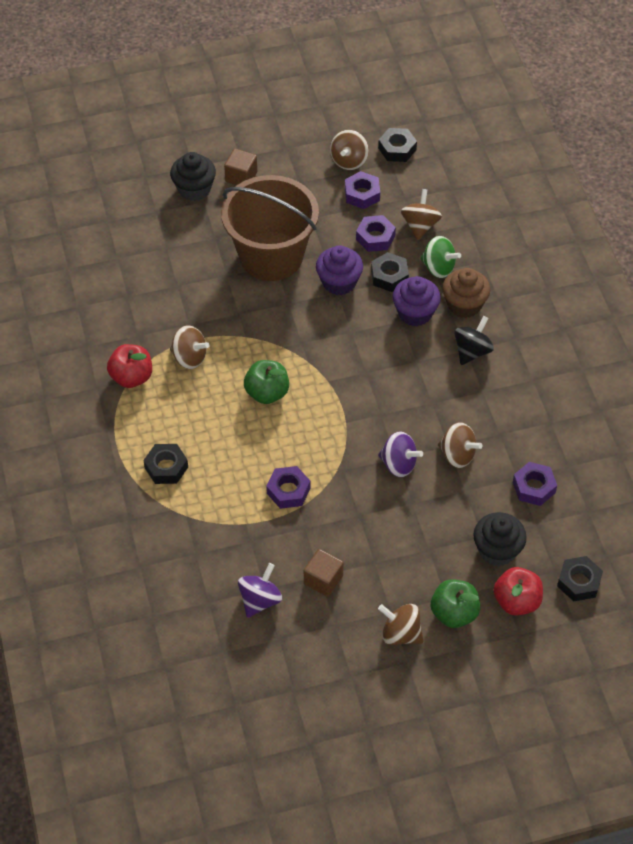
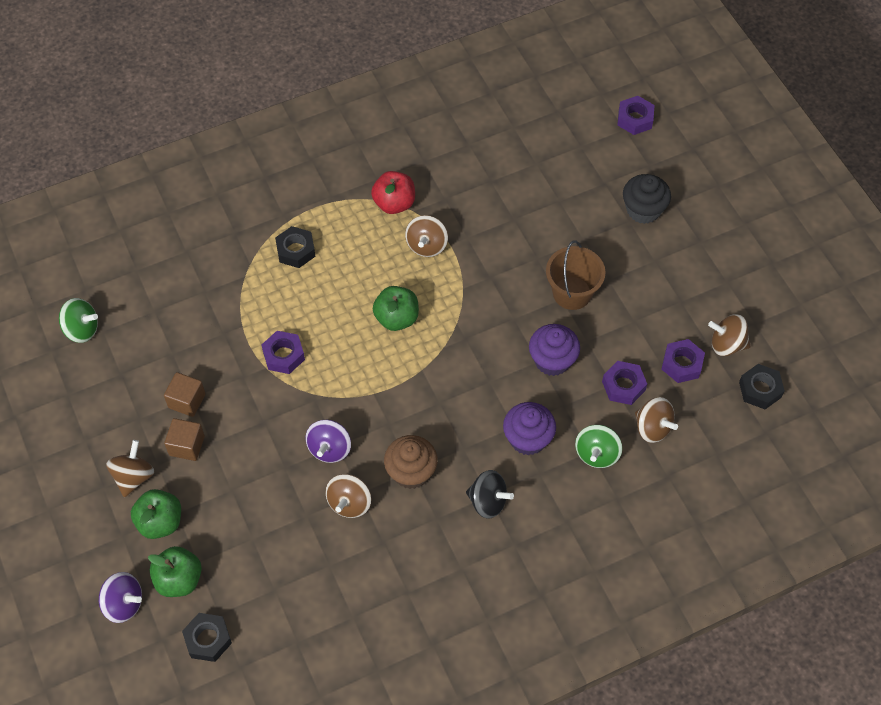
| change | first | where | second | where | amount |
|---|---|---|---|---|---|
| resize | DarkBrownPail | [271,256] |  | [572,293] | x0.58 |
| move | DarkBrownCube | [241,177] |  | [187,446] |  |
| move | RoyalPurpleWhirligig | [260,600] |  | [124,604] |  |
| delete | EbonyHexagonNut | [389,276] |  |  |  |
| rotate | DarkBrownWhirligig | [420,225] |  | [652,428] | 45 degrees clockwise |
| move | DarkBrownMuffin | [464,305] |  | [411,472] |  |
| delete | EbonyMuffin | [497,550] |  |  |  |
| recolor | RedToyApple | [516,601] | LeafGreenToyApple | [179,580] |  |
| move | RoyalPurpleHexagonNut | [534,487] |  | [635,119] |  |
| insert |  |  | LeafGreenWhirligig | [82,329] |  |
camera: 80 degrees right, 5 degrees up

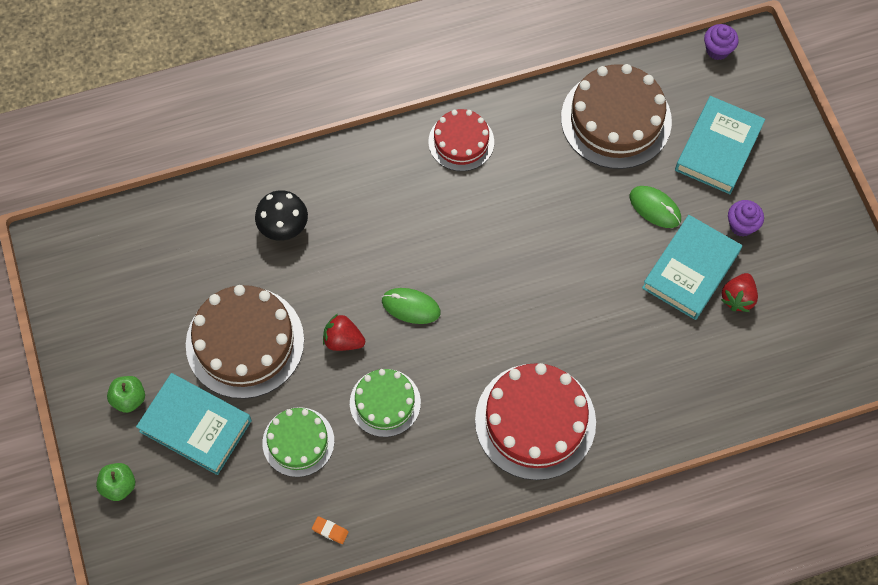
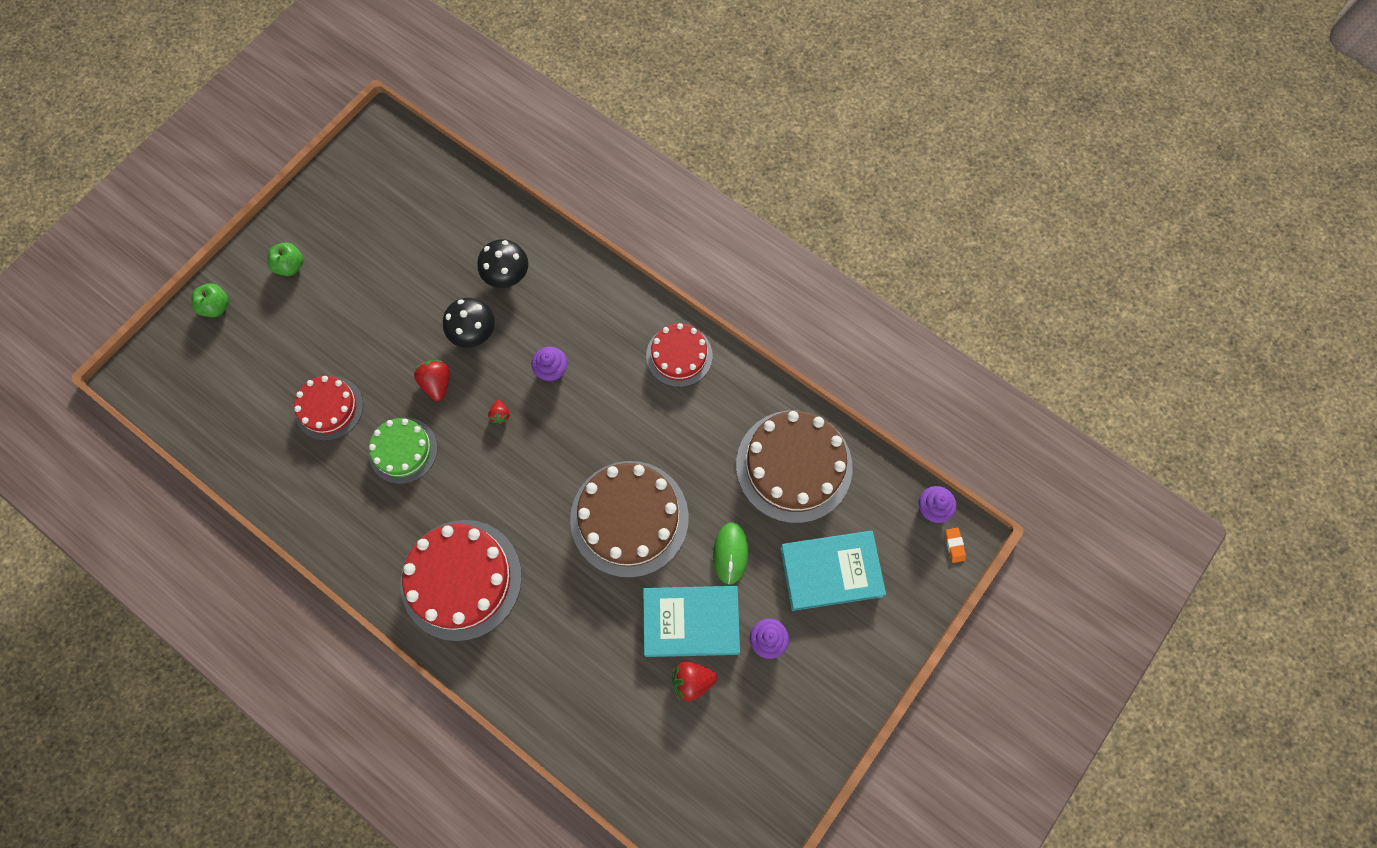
| change | first | where | second | where | amount |
|---|---|---|---|---|---|
| delete | AquaBook | [195,426] |  |  |  |
| move | DarkBrownLayerCake | [245,342] |  | [629,518] |  |
| recolor | LeafGreenLayerCake | [298,442] | RedLayerCake | [329,408] |  |
| move | BrightOrangeGumEraser | [330,531] |  | [954,545] |  |
| replace | LeafGreenComputerMouse | [411,307] | RedToyStrawberry | [500,415] |  |
| insert |  |  | EbonyToadstool | [474,332] |  |
| insert |  |  | RoyalPurpleMuffin | [552,371] |  |
camera: 55 degrees right, 5 degrees up

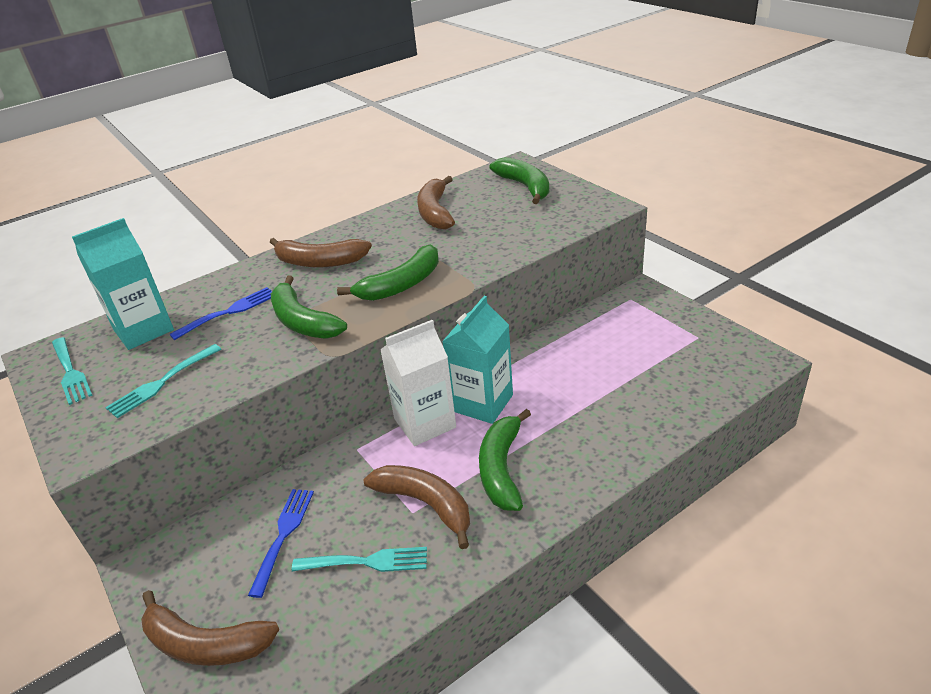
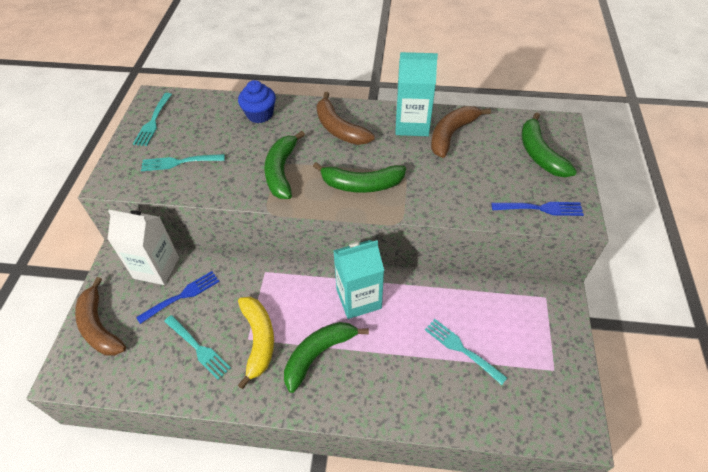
| change | first | where | second | where | amount |
|---|---|---|---|---|---|
| move | AquaCarton | [143,330] |  | [412,124] |  |
| move | RoyalBlueFork | [229,312] |  | [541,208] |  |
| recolor | DarkBrownBananaFruit | [426,505] | BrightYellowBananaFruit | [258,340] |  |
| move | SnowWhiteCarton | [425,423] |  | [156,268] |  |
| rotate | LeafGreenBananaFruit | [525,187] |  | [539,153] | 150 degrees clockwise |
| insert |  |  | RoyalBlueMuffin | [260,114] |  |
| insert |  |  | AquaFork | [461,349] |  |
camera: 40 degrees right, 15 degrees up

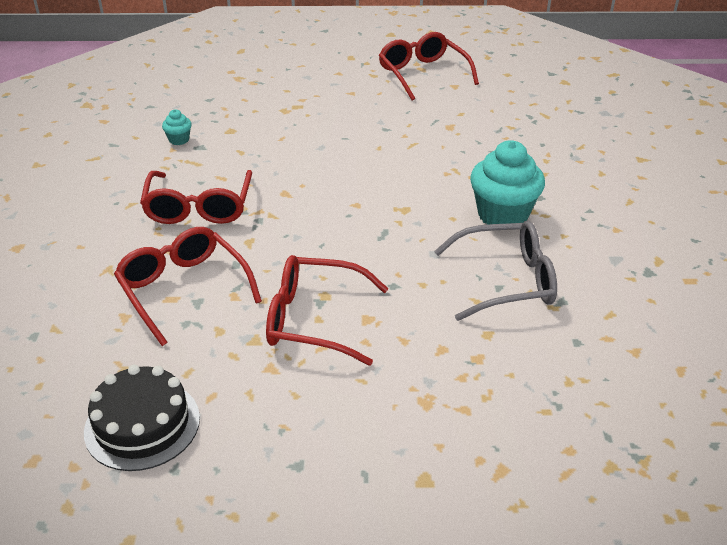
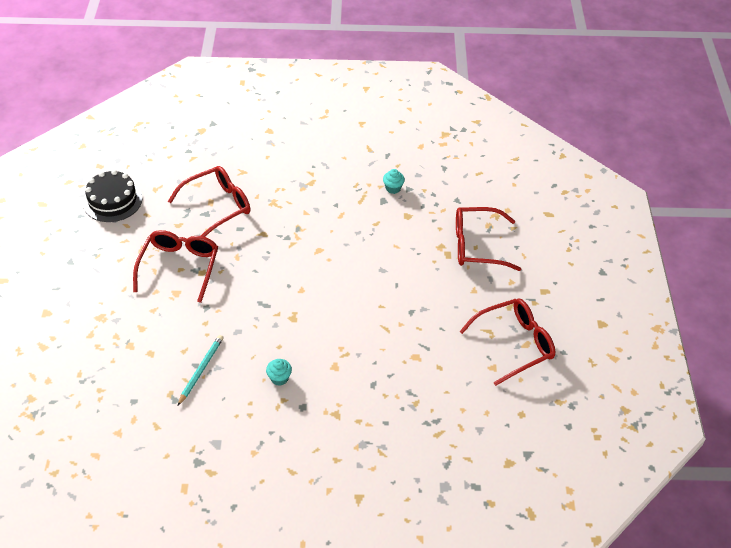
| change | first | where | second | where | amount |
|---|---|---|---|---|---|
| move | RedGlasses | [199,207] |  | [477,246] |  |
| replace | GrayGlasses | [506,281] | AquaLeadPencil | [201,370] |  |
| resize | AquaMuffin | [503,215] |  | [279,378] | x0.45 |
camera: 90 degrees right, 10 degrees up

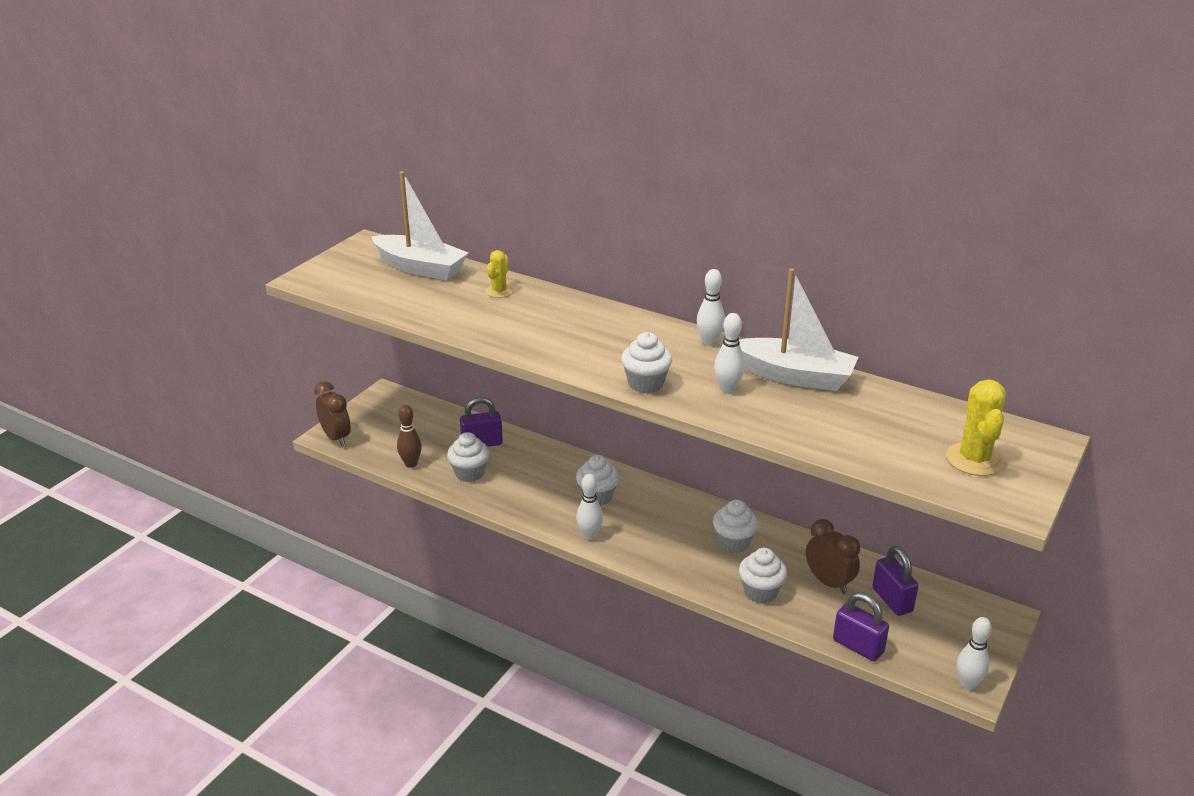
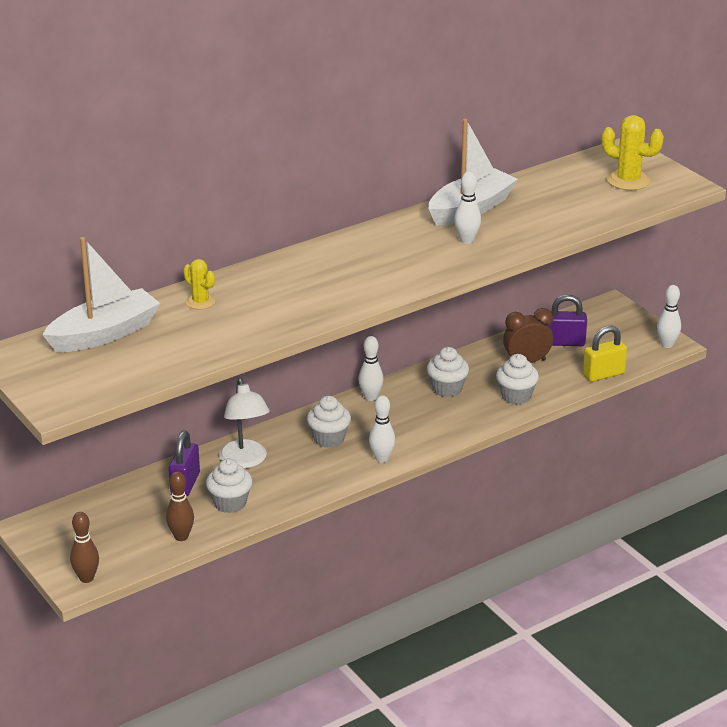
| change | first | where | second | where | amount |
|---|---|---|---|---|---|
| replace | DarkBrownClock | [336,438] | DarkBrownBowlingPin | [86,578] |  |
| delete | SnowWhiteMuffin | [646,384] |  |  |  |
| move | SnowWhiteBowlingPin | [709,342] |  | [370,397] |  |
| recolor | RoyalPurplePadlock | [858,646] | BrightYellowPadlock | [603,374] |  |
| insert |  |  | SnowWhiteDeskLamp | [245,461] |  |
camera: 65 degrees left, 0 degrees up

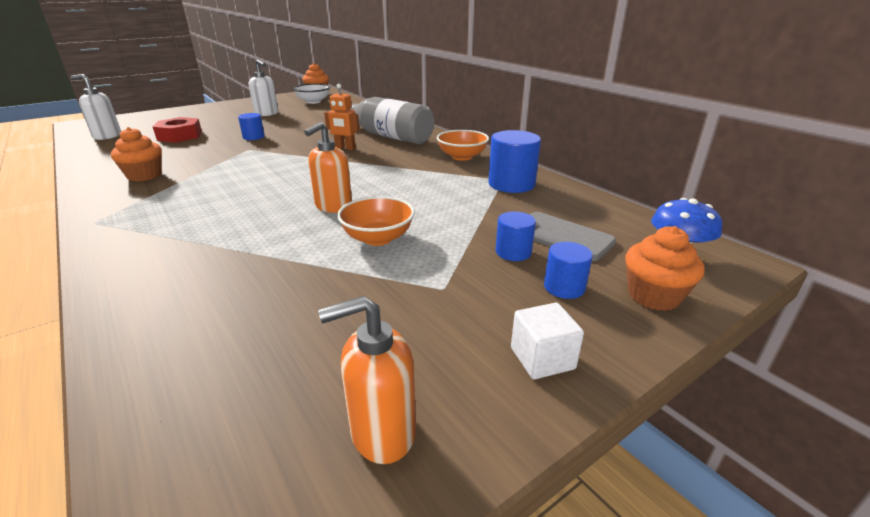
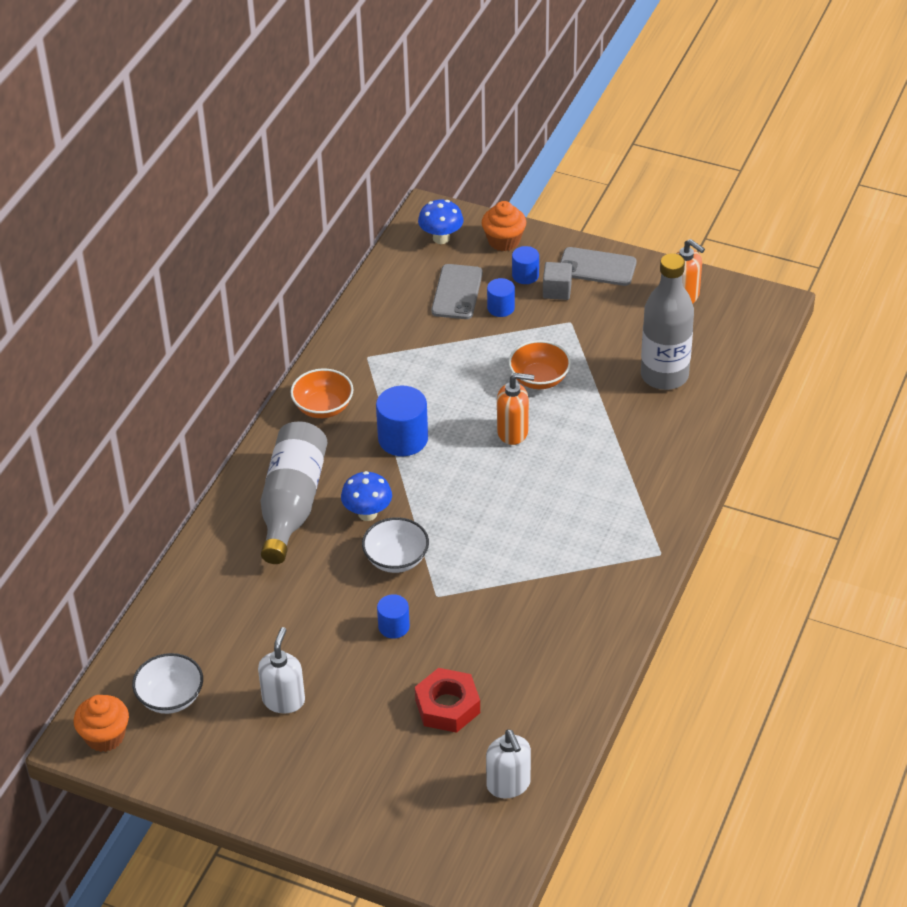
| change | first | where | second | where | amount |
|---|---|---|---|---|---|
| delete | BrightOrangeMuffin | [144,175] |  |  |  |
| replace | BrightOrangeToyRobot | [345,148] | RoyalBlueToadstool | [367,513] |  |
| move | RoyalBlueCylinderShape | [511,184] |  | [403,439] |  |
| replace | SnowWhiteCube | [542,358] | GrayMobilePhone | [597,267] |  |
| insert |  |  | SnowWhiteServingBowl | [396,559] |  |
| insert |  |  | GrayCube | [557,291] |  |
| insert |  |  | GrayBottle | [664,375] |  |
camera: 120 degrees left, 15 degrees up

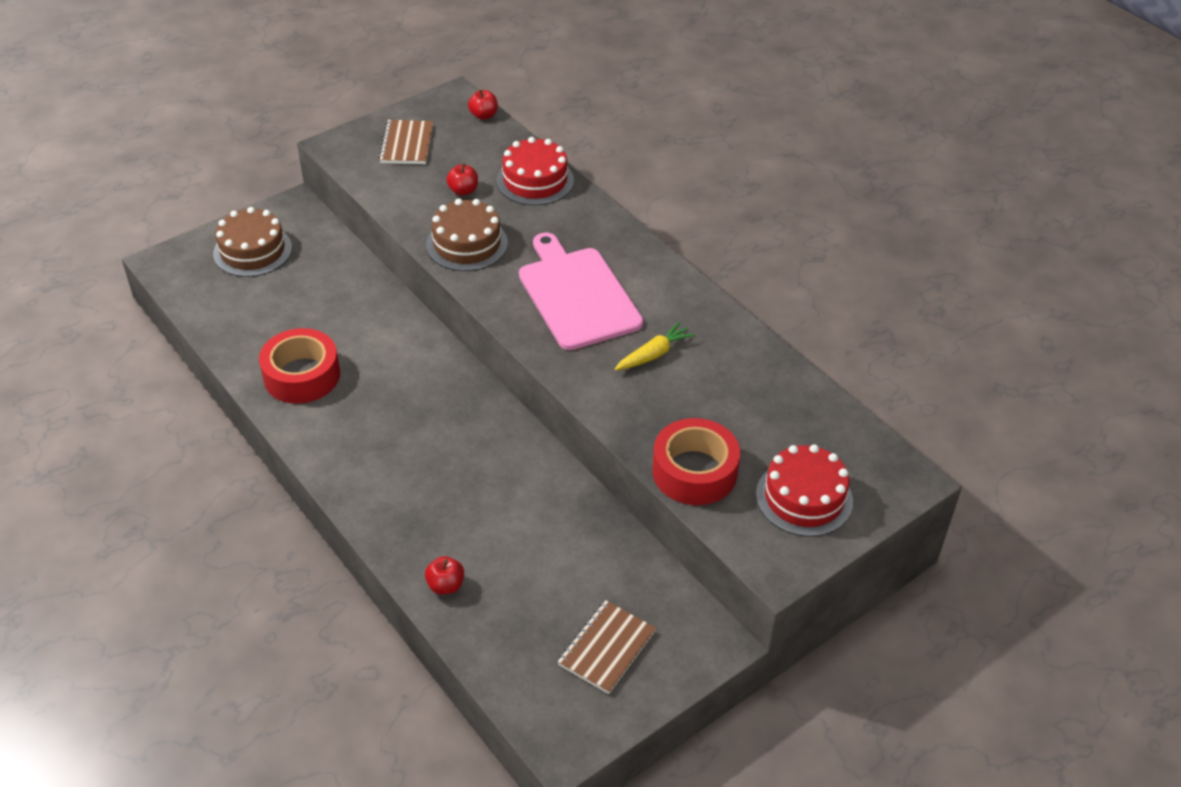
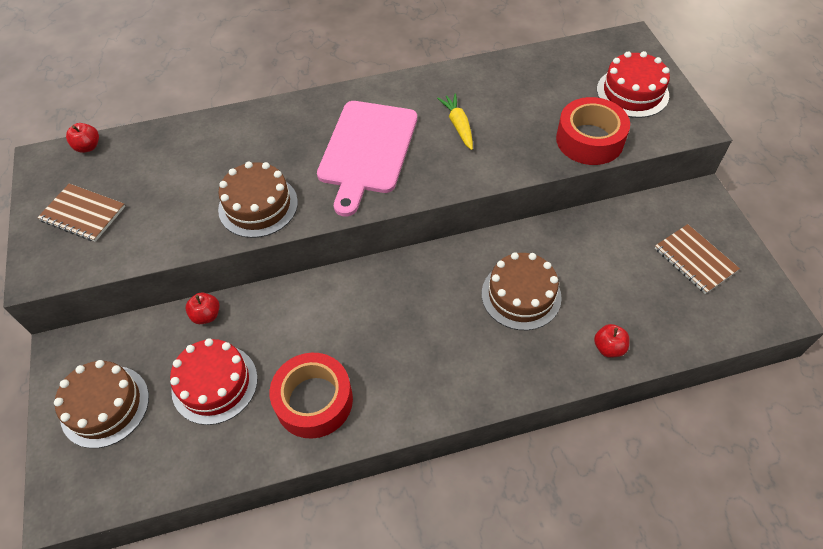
| change | first | where | second | where | amount |
|---|---|---|---|---|---|
| move | RedToyApple | [463,191] |  | [206,315] |  |
| move | RedLayerCake | [535,180] |  | [214,384] |  |
| rotate | PinkChoppingBoard | [577,295] |  | [367,150] | 75 degrees counterclockwise |
| insert |  |  | DarkBrownLayerCake | [521,295] |  |
camera: 65 degrees left, 10 degrees up

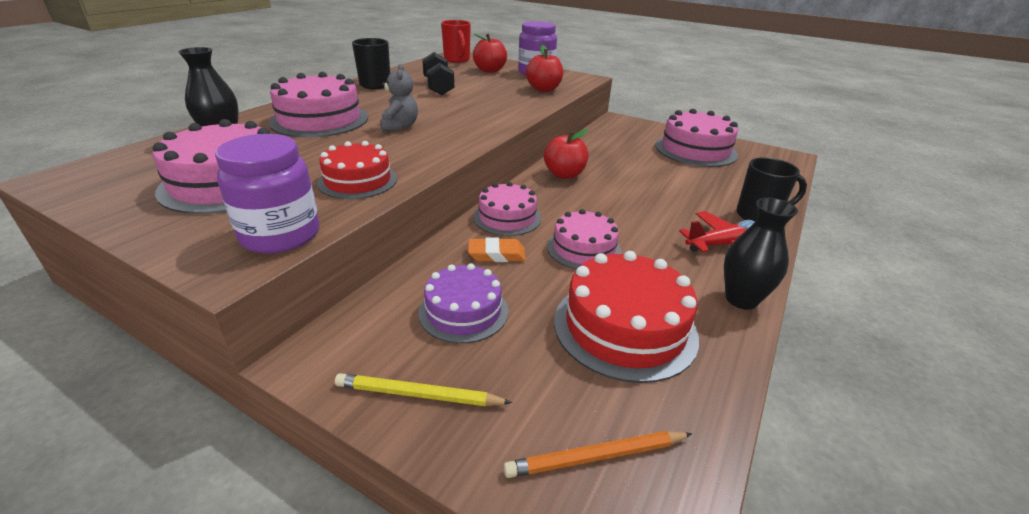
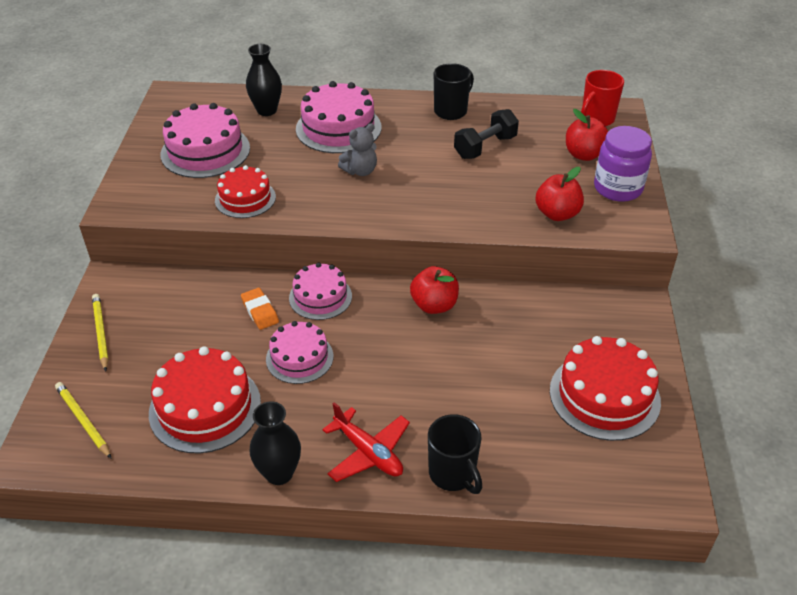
| change | first | where | second | where | amount |
|---|---|---|---|---|---|
| delete | RoyalPurplePreserveJar | [280,235] |  |  |  |
| delete | RoyalPurpleLayerCake | [463,311] |  |  |  |
| recolor | BrightOrangeLeadPencil | [596,456] | BrightYellowLeadPencil | [83,421] |  |
| recolor | PinkLayerCake | [695,150] | RedLayerCake | [604,395] |  |
camera: 65 degrees right, 10 degrees up

